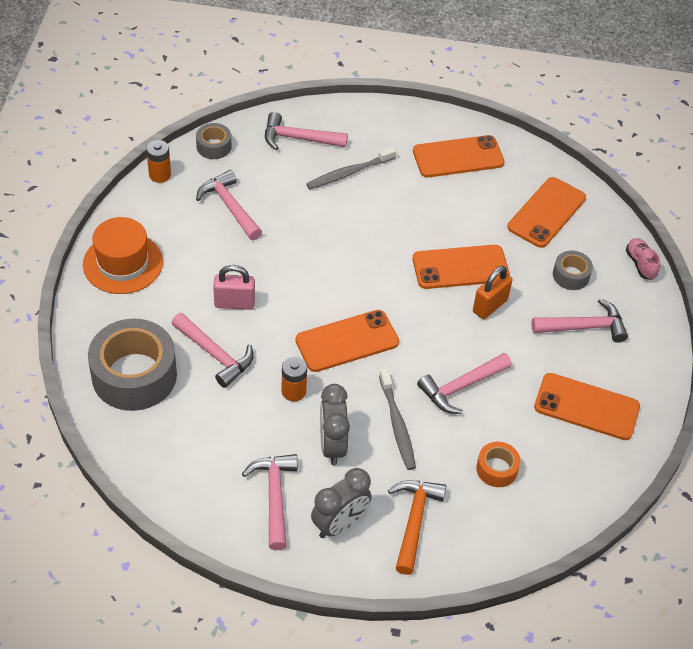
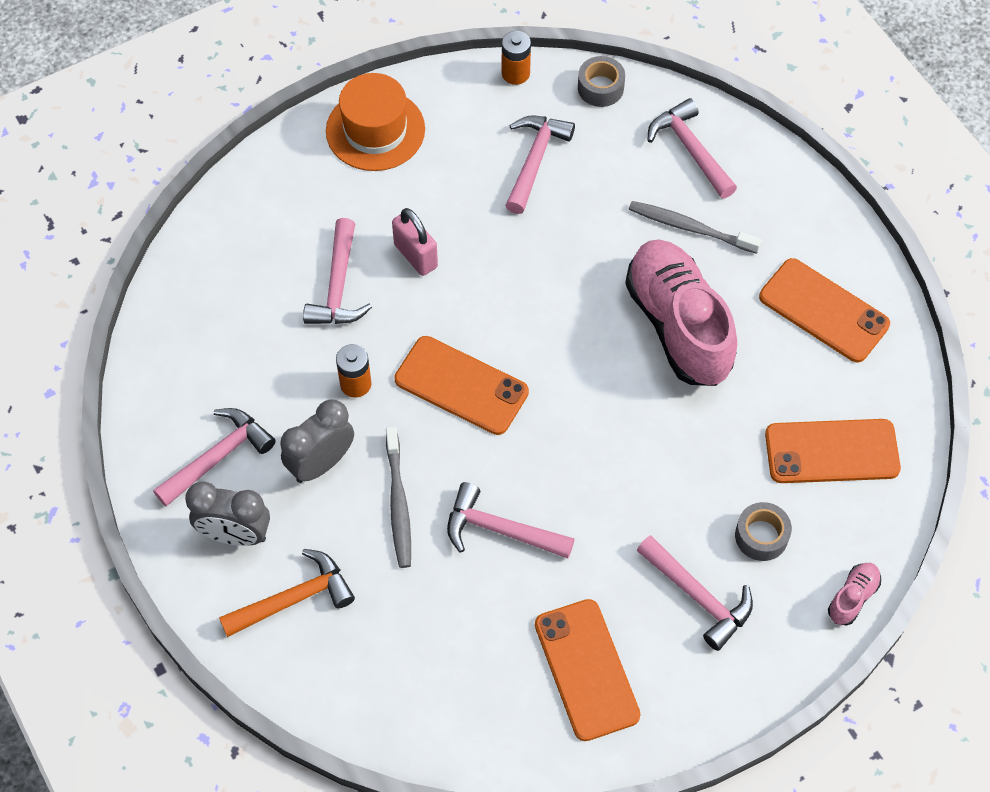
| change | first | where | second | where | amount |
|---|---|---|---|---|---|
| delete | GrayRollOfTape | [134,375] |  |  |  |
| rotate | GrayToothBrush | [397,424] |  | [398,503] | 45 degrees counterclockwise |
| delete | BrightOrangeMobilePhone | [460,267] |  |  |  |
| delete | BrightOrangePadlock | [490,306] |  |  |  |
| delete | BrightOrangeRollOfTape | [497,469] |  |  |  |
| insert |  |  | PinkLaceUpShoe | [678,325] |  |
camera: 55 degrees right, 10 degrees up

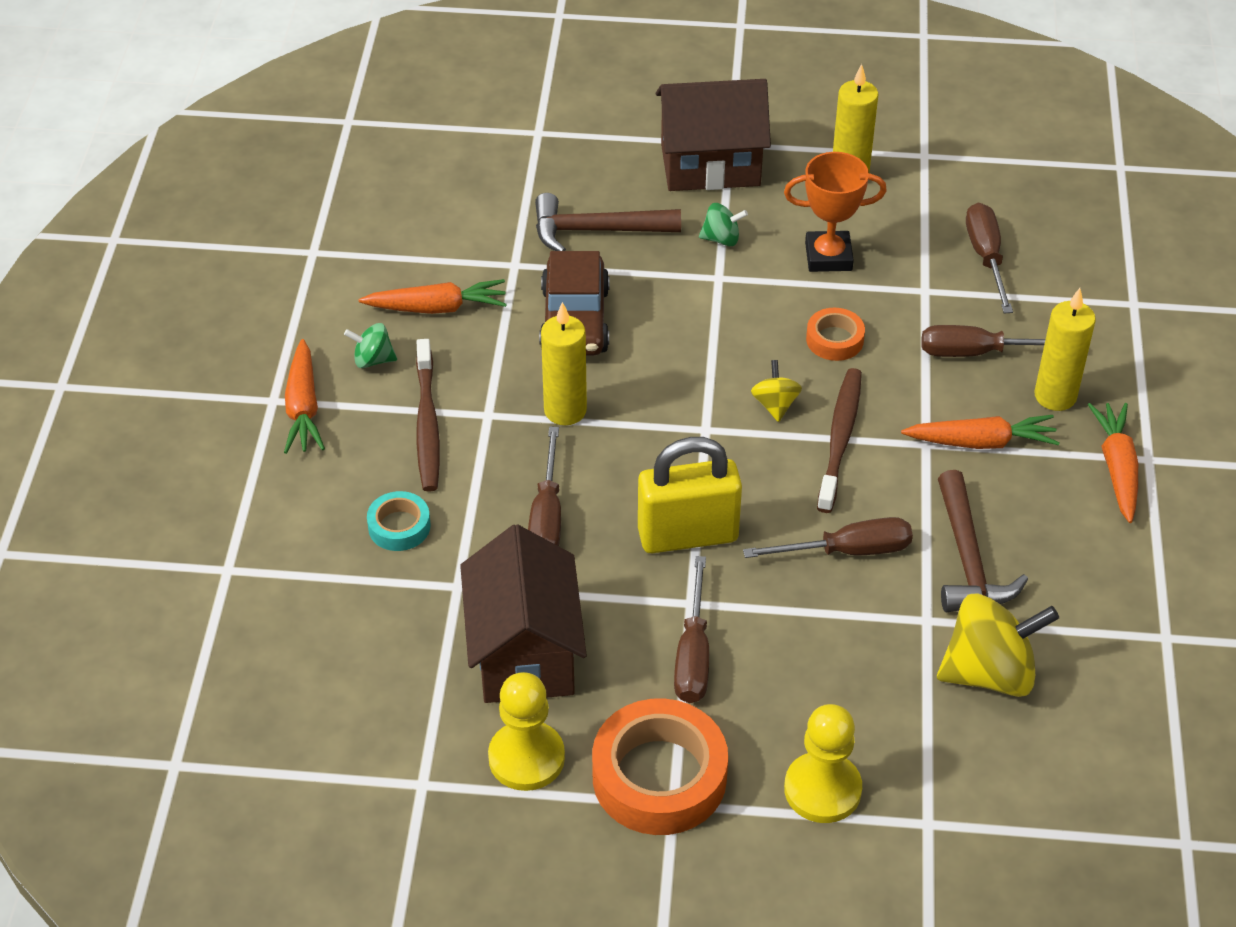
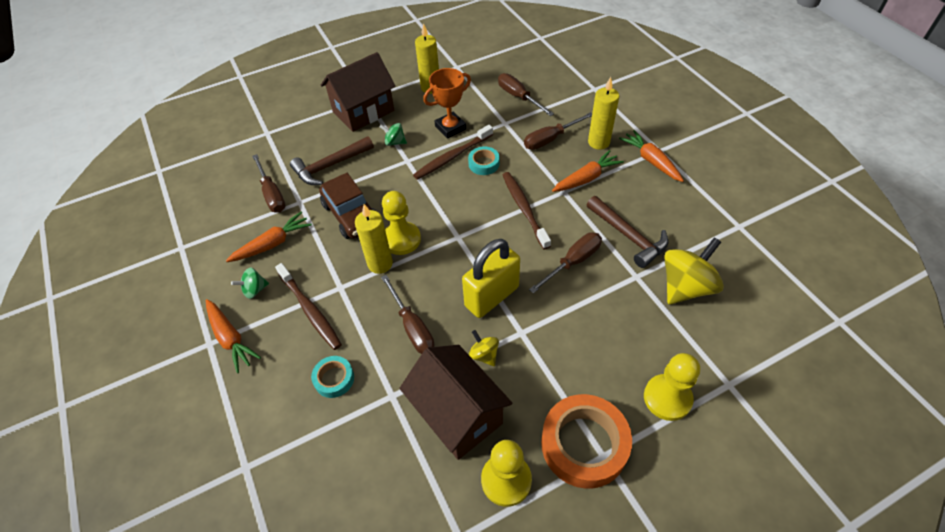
| change | first | where | second | where | amount |
|---|---|---|---|---|---|
| move | DarkBrownFlatScrewdriver | [693,654] |  | [272,194] |  |
| rotate | LeafGreenWhirligig | [721,239] |  | [395,142] | 135 degrees counterclockwise |
| move | BrightYellowWhirligig | [775,405] |  | [484,355] |  |
| recolor | BrightOrangeRollOfTape | [834,340] | AquaRollOfTape | [484,164] |  |
| insert |  |  | BrightYellowPawn | [401,239] |  |
| insert |  |  | DarkBrownToothBrush | [452,157] |  |
camera: 30 degrees left, 5 degrees up

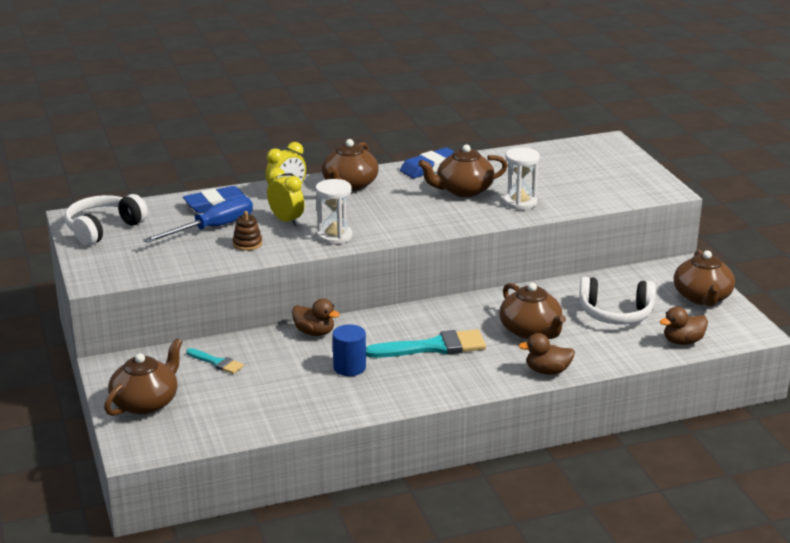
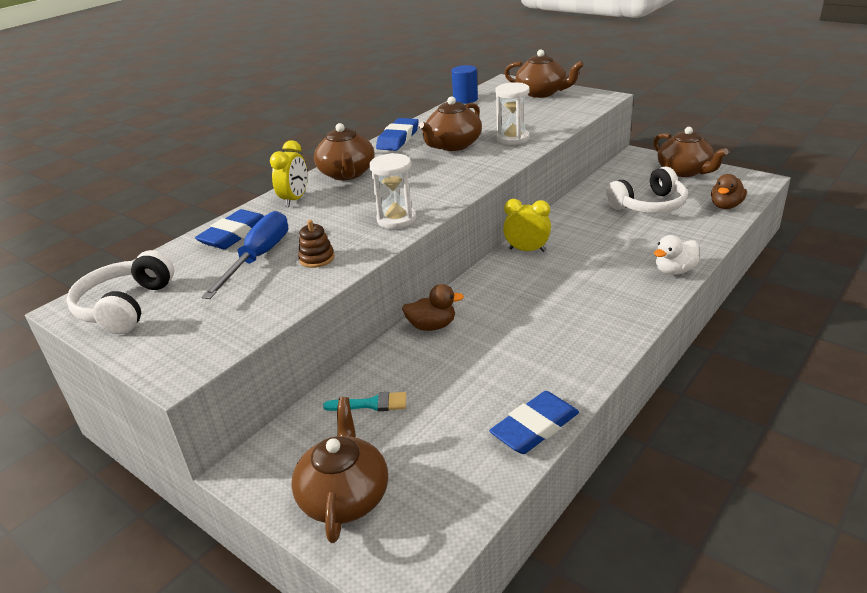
| change | first | where | second | where | amount |
|---|---|---|---|---|---|
| move | BrightYellowClock | [286,221] |  | [527,250] |  |
| move | RoyalBlueCylinderShape | [349,367] |  | [465,99] |  |
| delete | AquaPaintbrush | [433,347] |  |  |  |
| move | DarkBrownChinaTeapot | [531,331] |  | [541,93] |  |
| recolor | DarkBrownRubberDuck | [547,371] | SnowWhiteRubberDuck | [674,271] |  |
| insert |  |  | RoyalBlueGumEraser | [535,427] |  |
camera: 30 degrees left, 5 degrees up

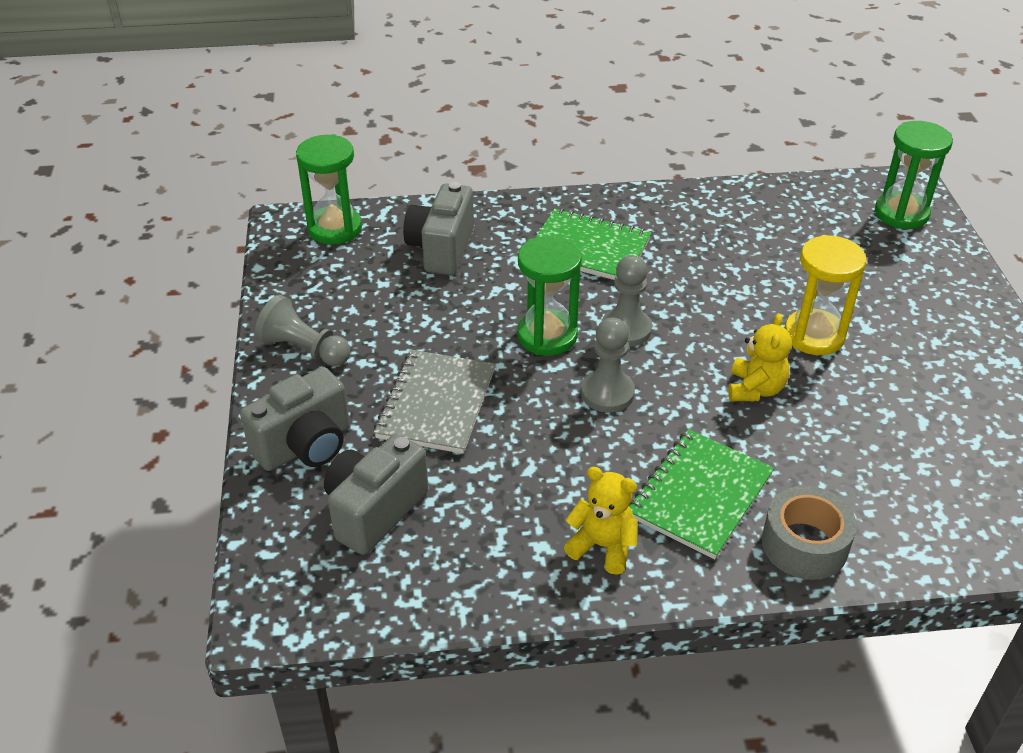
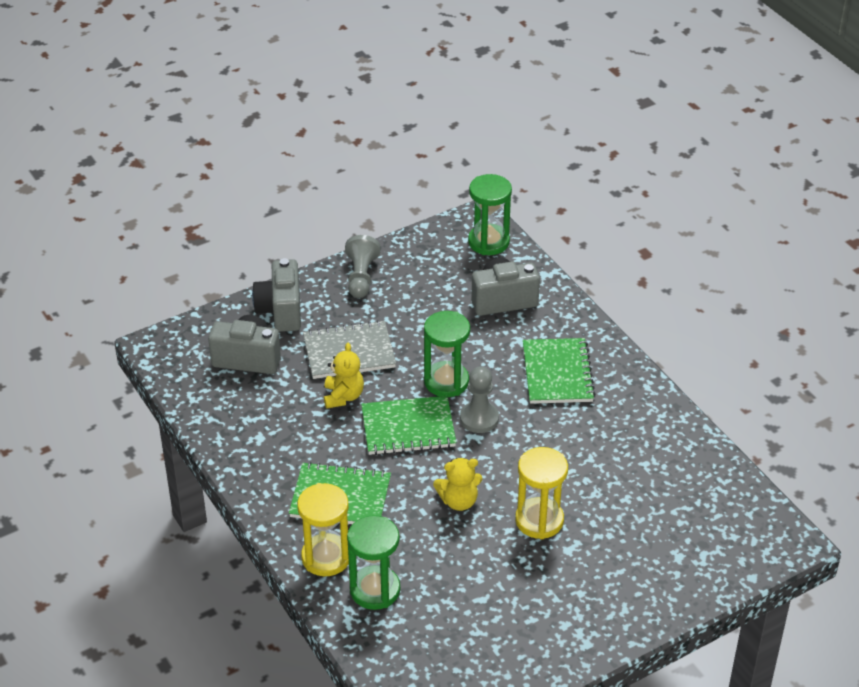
| change | first | where | second | where | amount |
|---|---|---|---|---|---|
| rotate | GrayPhotoCamera | [305,446] |  | [281,311] | 60 degrees clockwise |
| move | BrightYellowStuffedBear | [602,546] |  | [343,396] |  |
| replace | GrayPawn | [607,393] | LeafGreenNotepad | [408,428] |  |
| replace | GrayRollOfTape | [804,544] | BrightYellowSandTimer | [326,557] |  |
| move | LeafGreenSandTimer | [901,214] |  | [375,590] |  |
camera: 65 degrees right, 0 degrees up

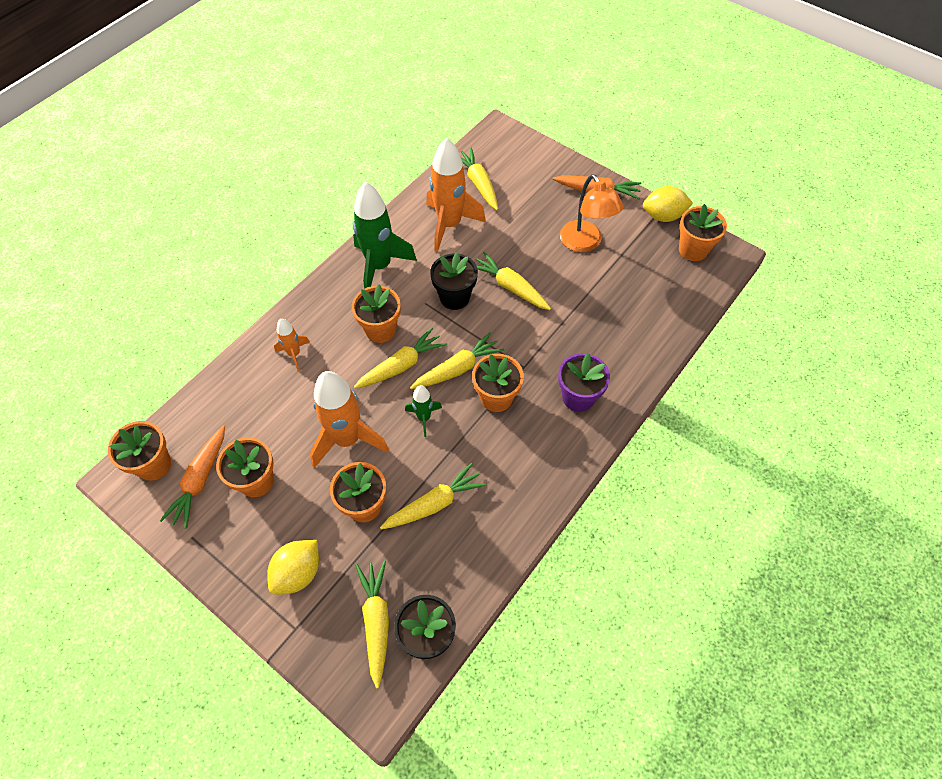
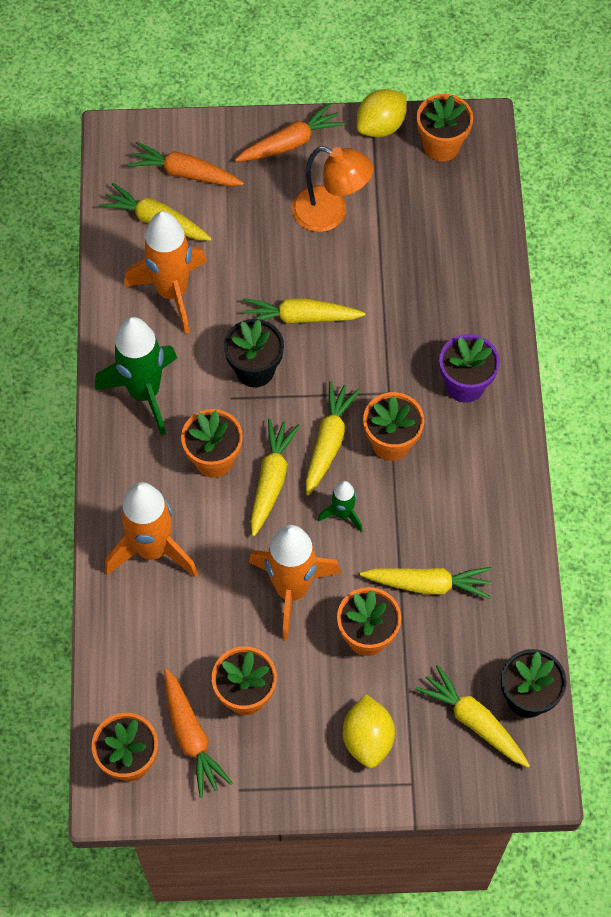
| change | first | where | second | where | amount |
|---|---|---|---|---|---|
| resize | BrightOrangeToyRocket | [294,354] |  | [152,549] | x2.01 |
| rotate | BrightYellowToyCarrot | [434,504] |  | [428,584] | 75 degrees clockwise |
| insert |  |  | BrightOrangeToyCarrot | [185,173] |  |
camera: 40 degrees left, 5 degrees up

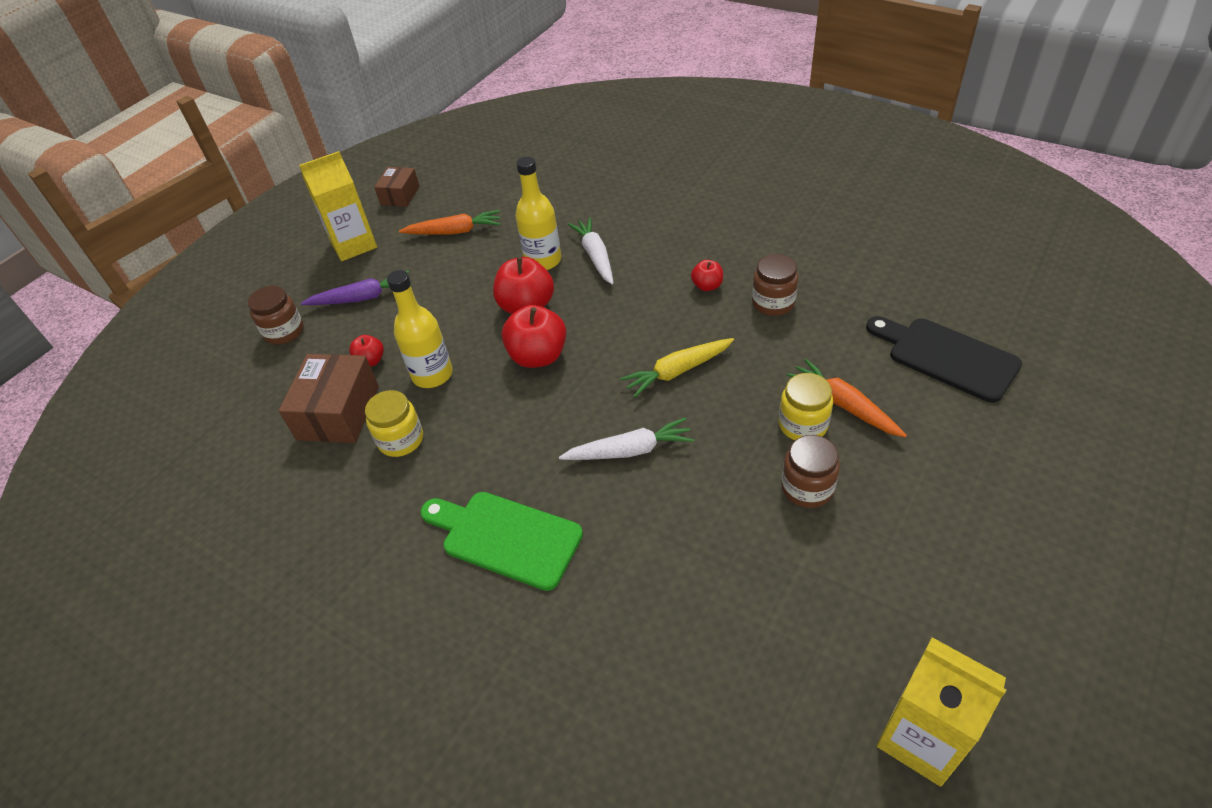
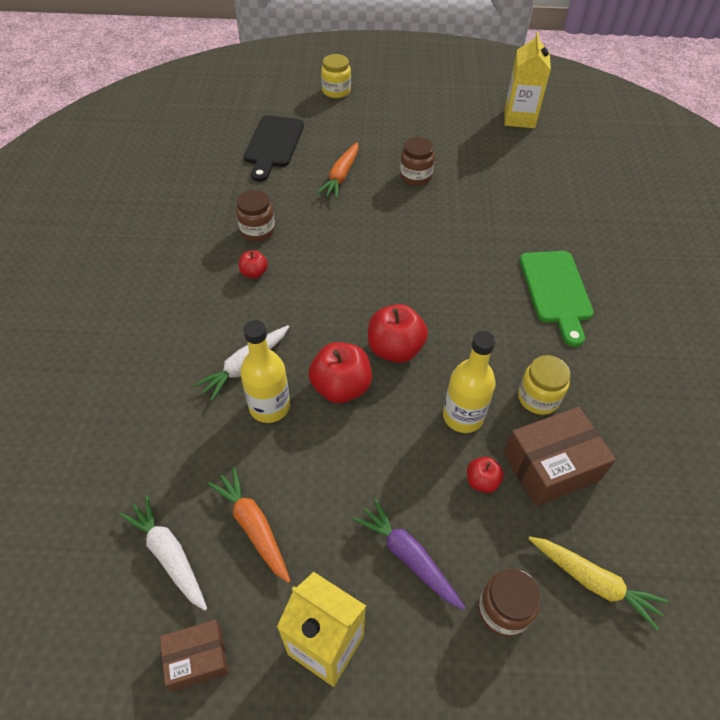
| change | first | where | second | where | amount |
|---|---|---|---|---|---|
| move | SnowWhiteToyCarrot | [630,450] |  | [169,555] |  |
| move | BrightYellowToyCarrot | [677,371] |  | [593,582] |  |
| move | BrightYellowPreserveJar | [803,425] |  | [336,91] |  |
camera: 125 degrees left, 5 degrees up

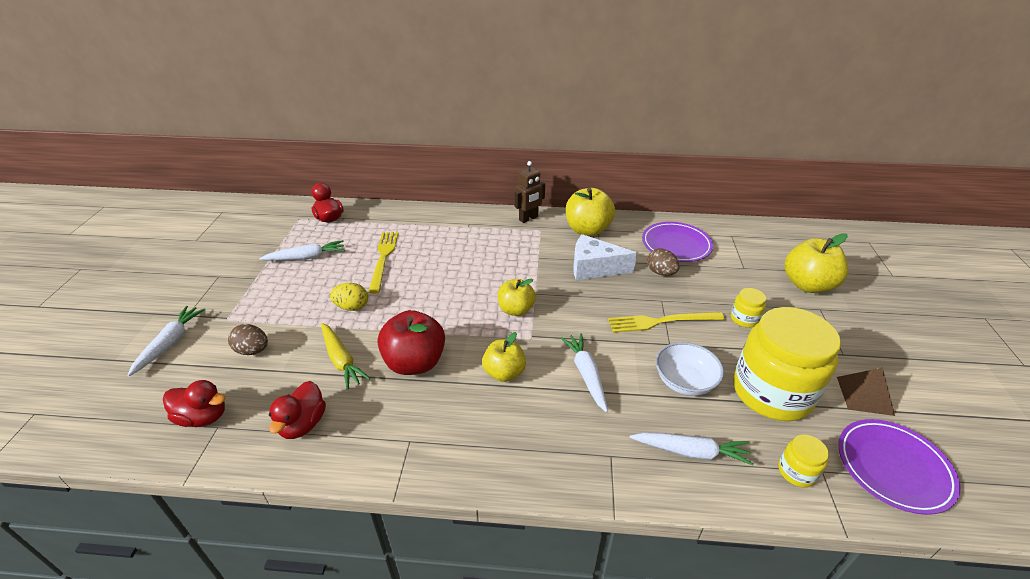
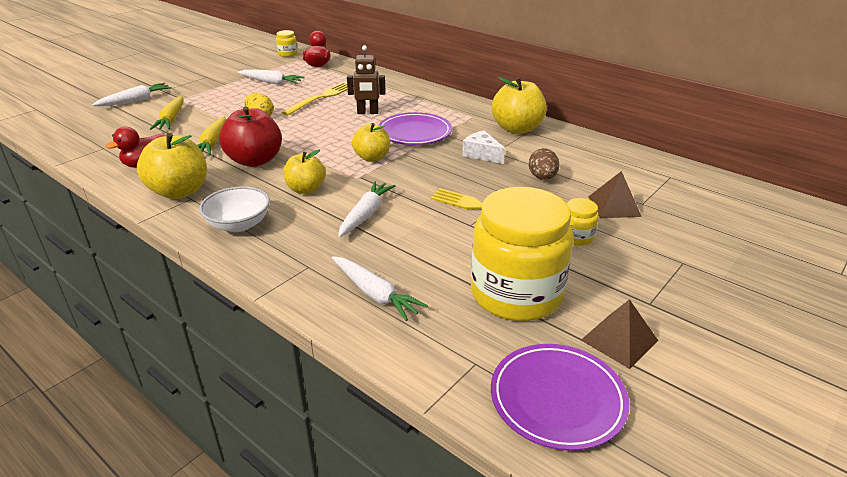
| change | first | where | second | where | amount |
|---|---|---|---|---|---|
| delete | RedRubberDuck | [203,417] |  |  |  |
| replace | DarkBrownEggShape | [253,350] | BrightYellowToyCarrot | [171,119] |  |
| move | DarkBrownToyRobot | [528,218] |  | [367,112] |  |
| resize | SnowWhiteCheeseWedge | [594,268] |  | [482,154] | x0.66 |
| move | RoyalPurplePlate | [676,245] |  | [414,132] |  |
| move | SnowWhiteServingBowl | [684,381] |  | [239,224] |  |
| move | BrightYellowPreserveJar | [796,472] |  | [287,54] |  |
| move | BrightYellowToyApple | [807,285] |  | [179,191] |  |
| insert |  |  | DarkBrownSolidPyramid | [614,206] |  |
camera: 35 degrees right, 5 degrees down

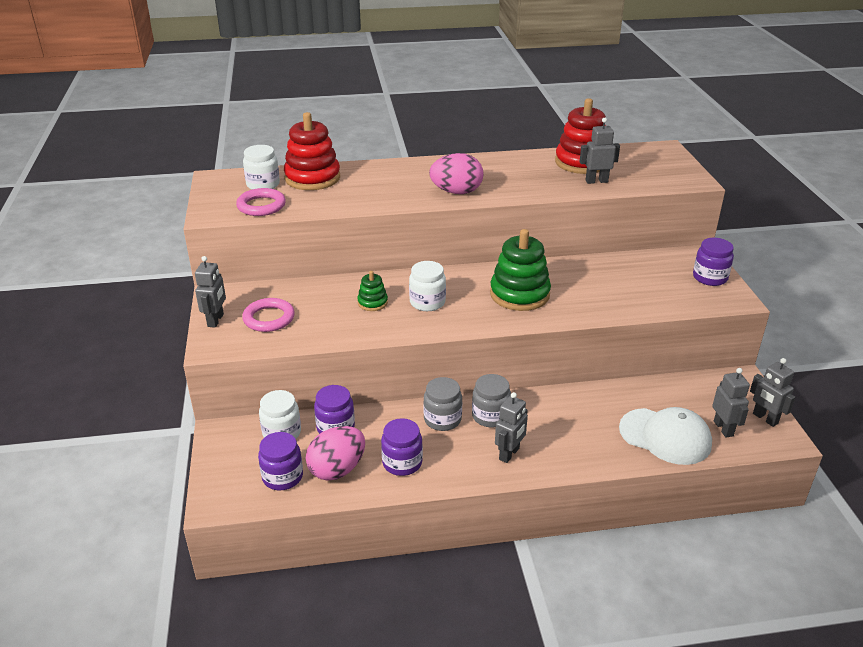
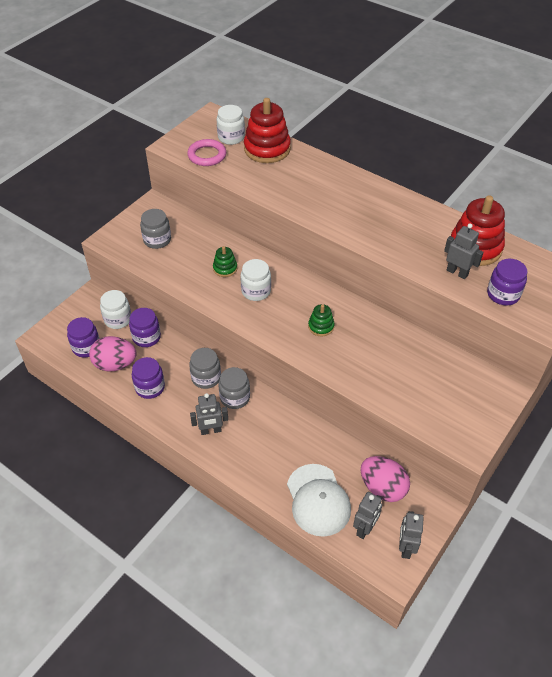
| change | first | where | second | where | amount |
|---|---|---|---|---|---|
| delete | GrayToyRobot | [216,320] |  |  |  |
| replace | PinkRing | [269,318] | GrayPreserveJar | [157,240] |  |
| move | PinkEggShape | [456,192] |  | [382,488] |  |
| resize | LeafGreenStackingRings | [519,294] |  | [321,326] | x0.50 |
| move | RoyalPurplePreserveJar | [710,278] |  | [503,294] |  |
camera: 45 degrees right, 15 degrees up

